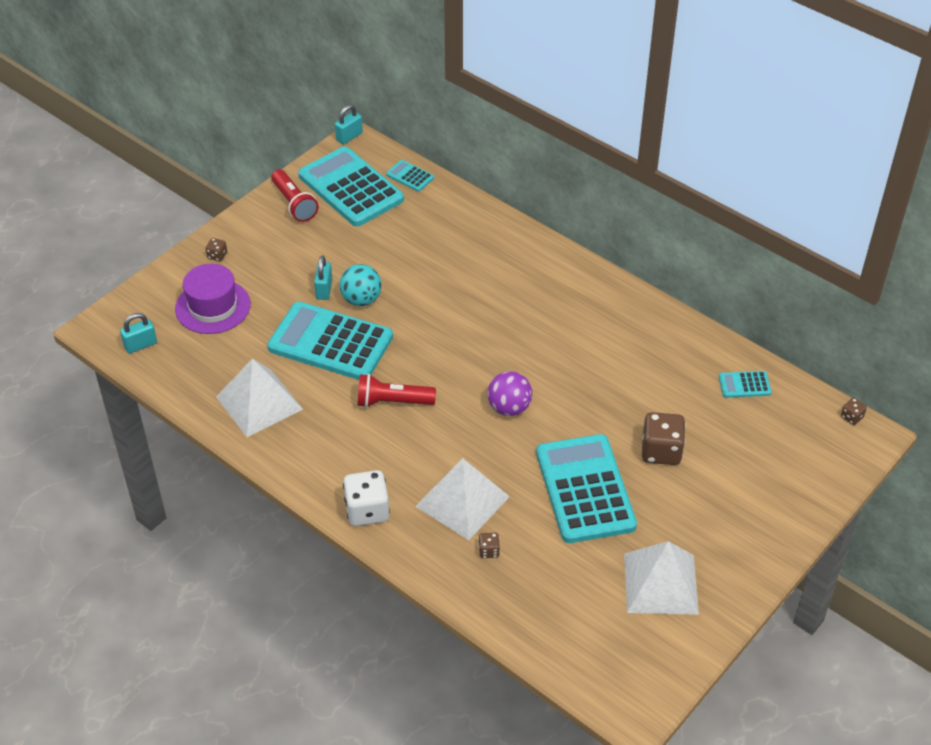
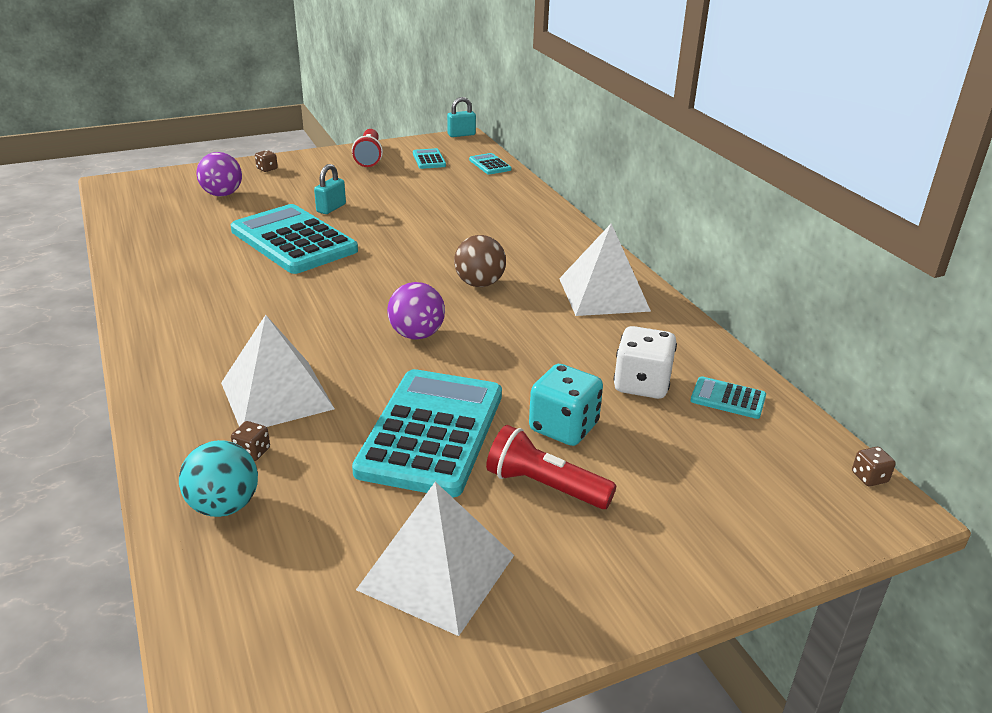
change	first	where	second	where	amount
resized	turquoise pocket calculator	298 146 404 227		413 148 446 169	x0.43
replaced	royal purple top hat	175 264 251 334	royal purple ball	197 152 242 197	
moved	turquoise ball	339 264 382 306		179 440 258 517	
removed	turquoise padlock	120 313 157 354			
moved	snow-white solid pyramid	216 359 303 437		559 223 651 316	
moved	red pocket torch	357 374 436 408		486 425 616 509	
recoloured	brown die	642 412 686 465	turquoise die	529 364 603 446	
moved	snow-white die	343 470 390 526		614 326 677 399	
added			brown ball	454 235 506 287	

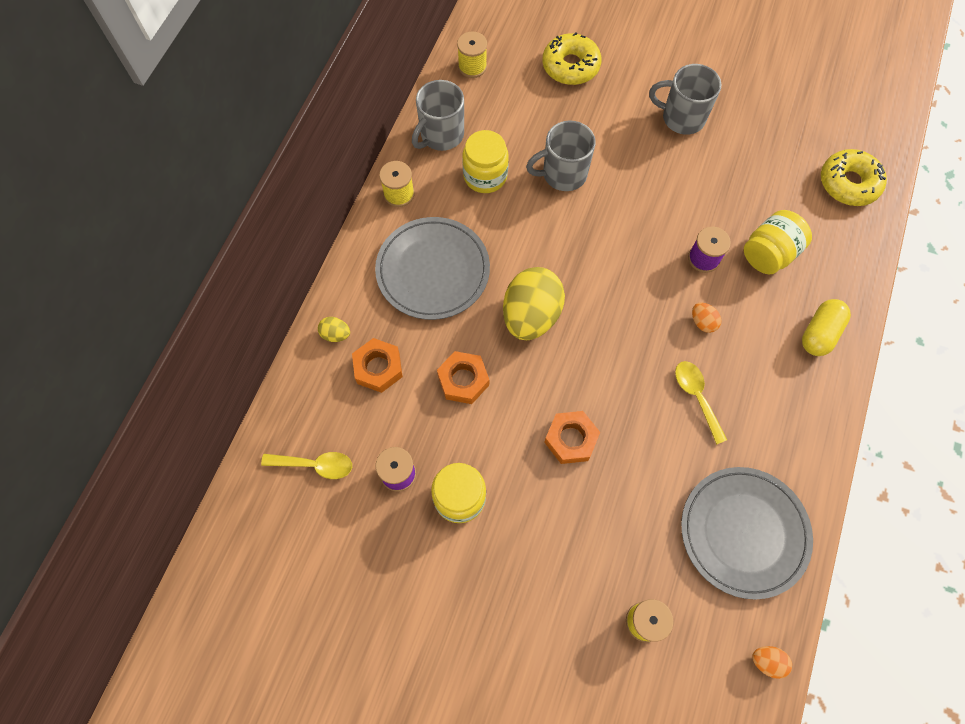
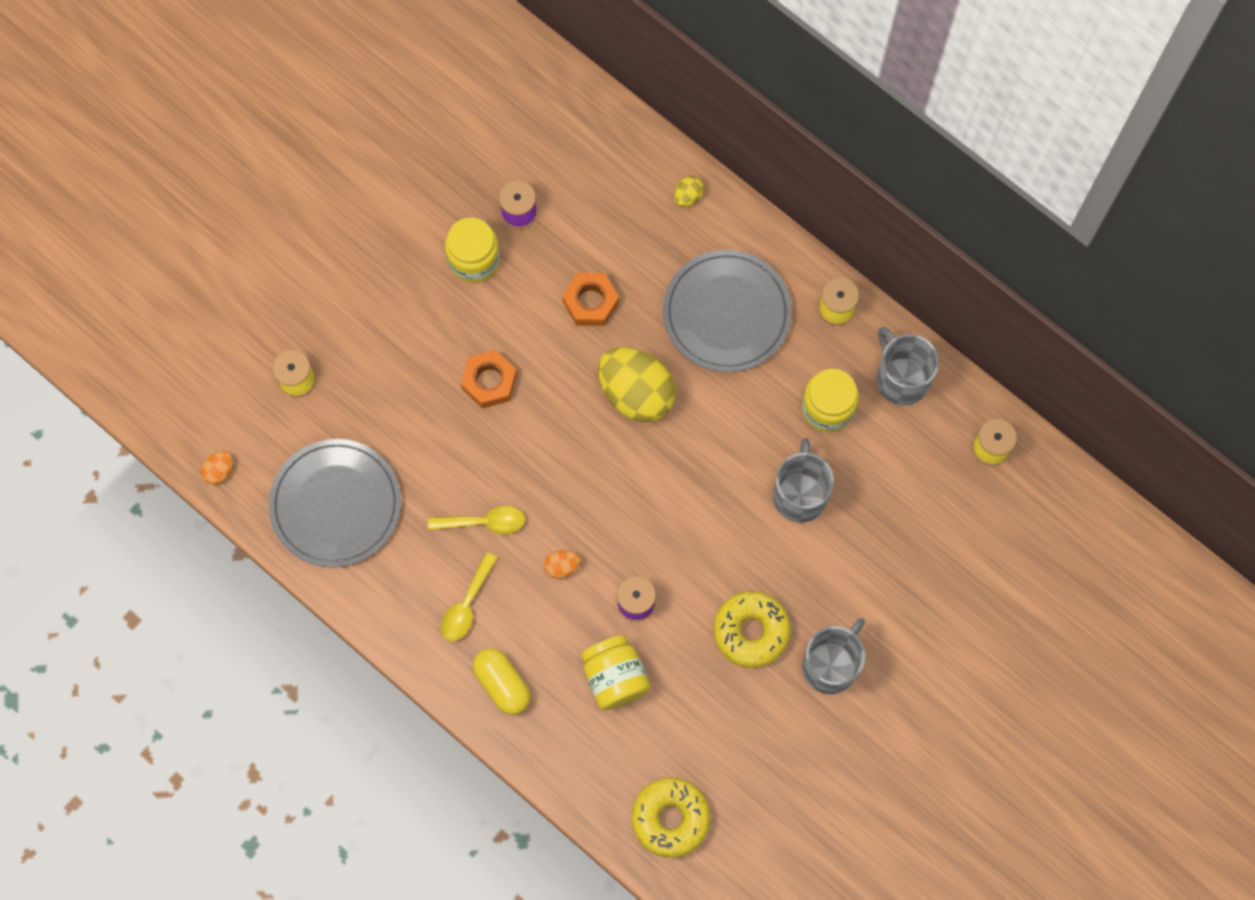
change	first	where	second	where	amount
moved	yellow donut	542 32 601 85		713 591 791 668	
removed	orange hex nut	352 338 403 393			
moved	yellow teaspoon	261 452 352 479		441 552 498 641	

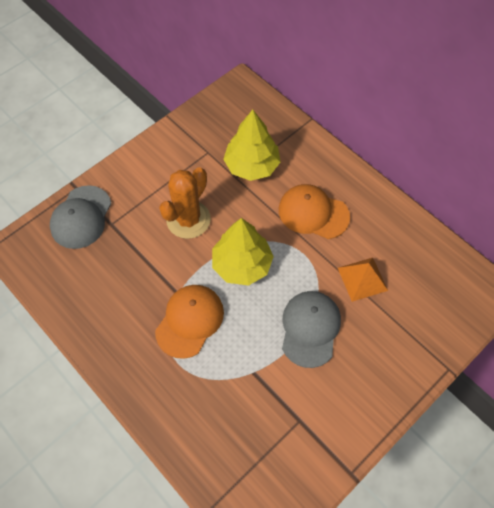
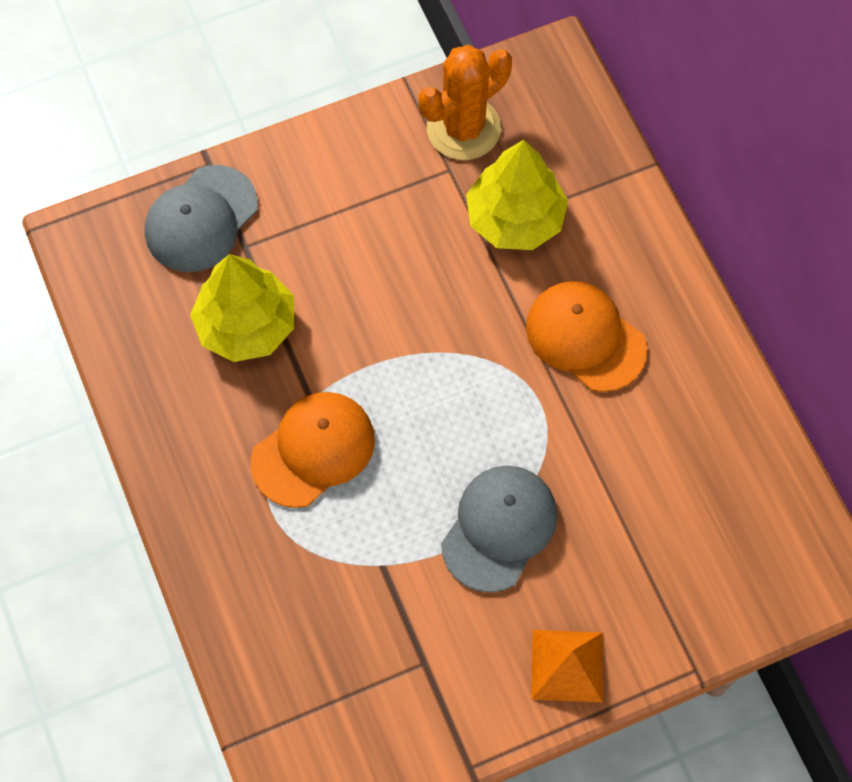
change	first	where	second	where	amount
moved	orange prickly plant	159 167 211 239		419 45 512 160	
moved	yellow fir tree	212 218 274 286		190 254 294 362	
moved	orange solid pyramid	338 258 388 302		531 630 603 702	

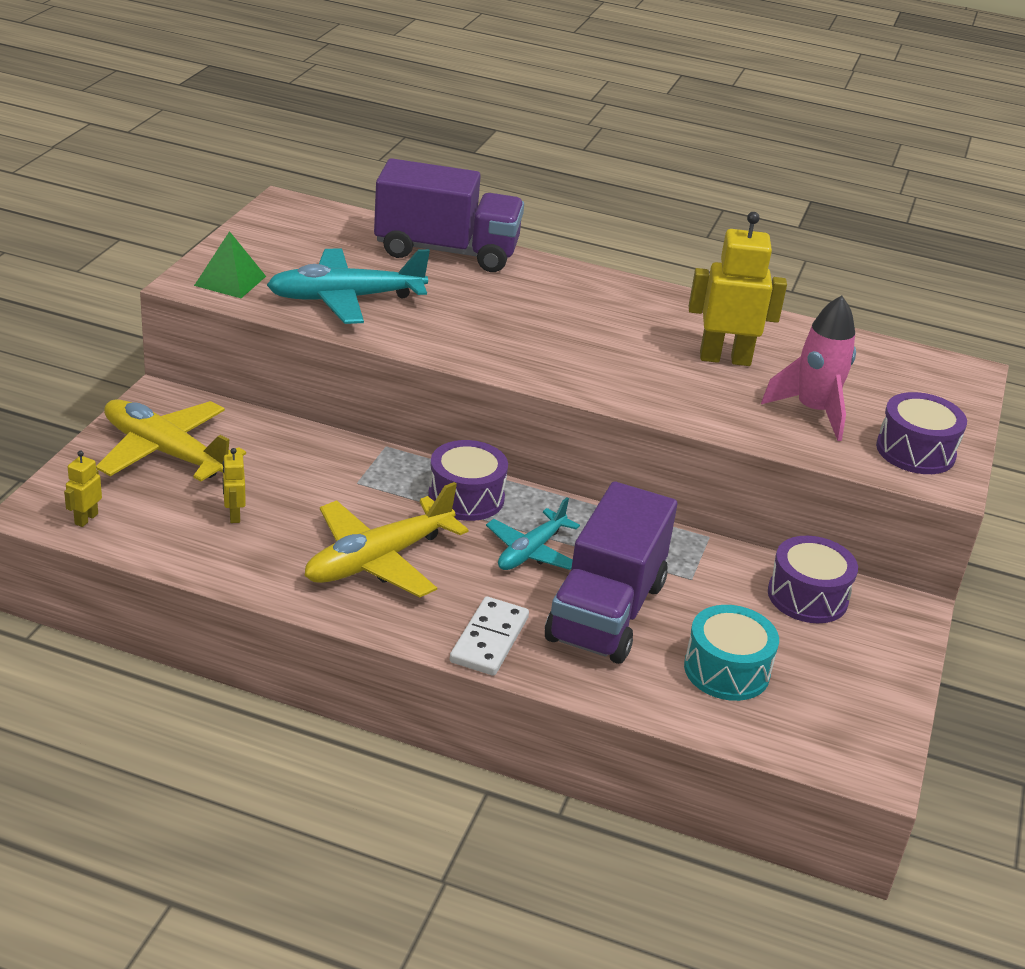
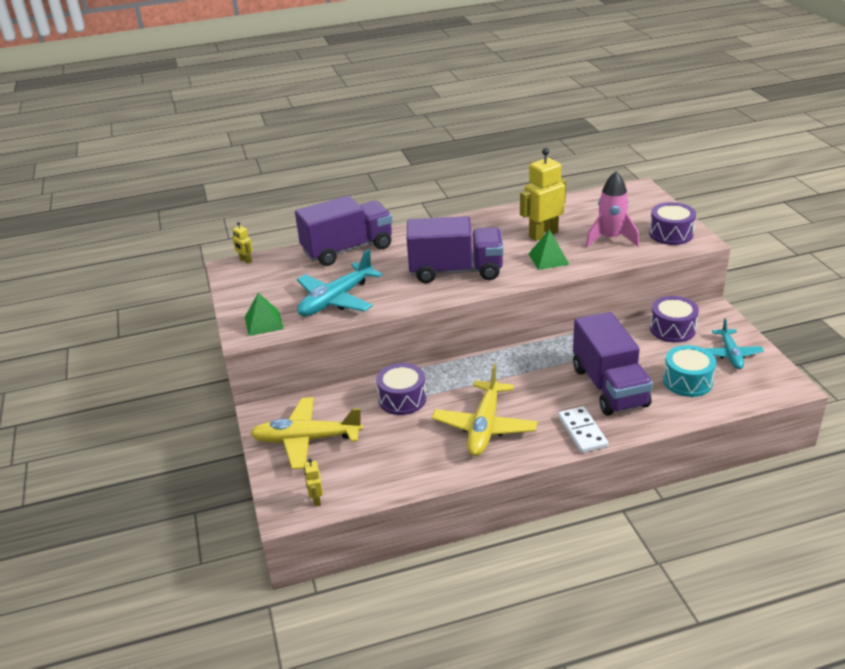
change	first	where	second	where	amount
moved	royal purple toy drum	428 440 508 521		376 363 426 415	
moved	yellow toy robot	222 448 246 523		232 222 253 264	
moved	turquoise toy plane	486 498 580 570		704 318 764 369	
added			royal purple lorry	407 216 504 283	
added			green solid pyramid	528 229 570 270	

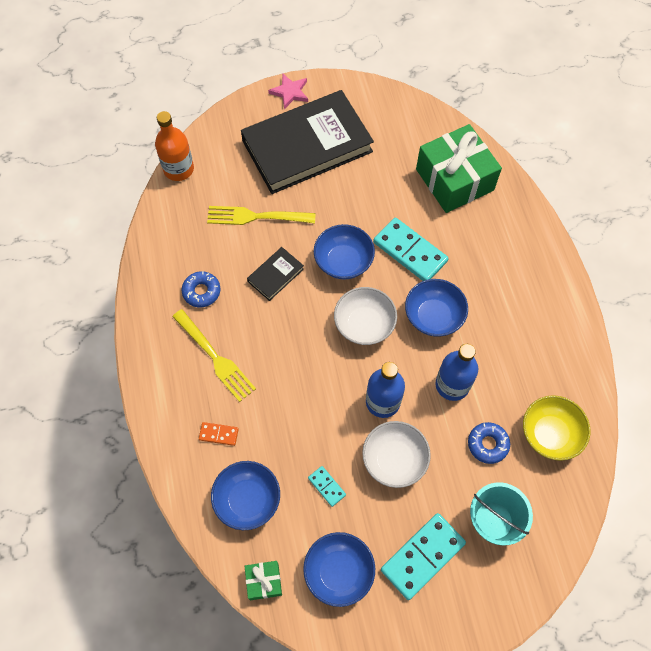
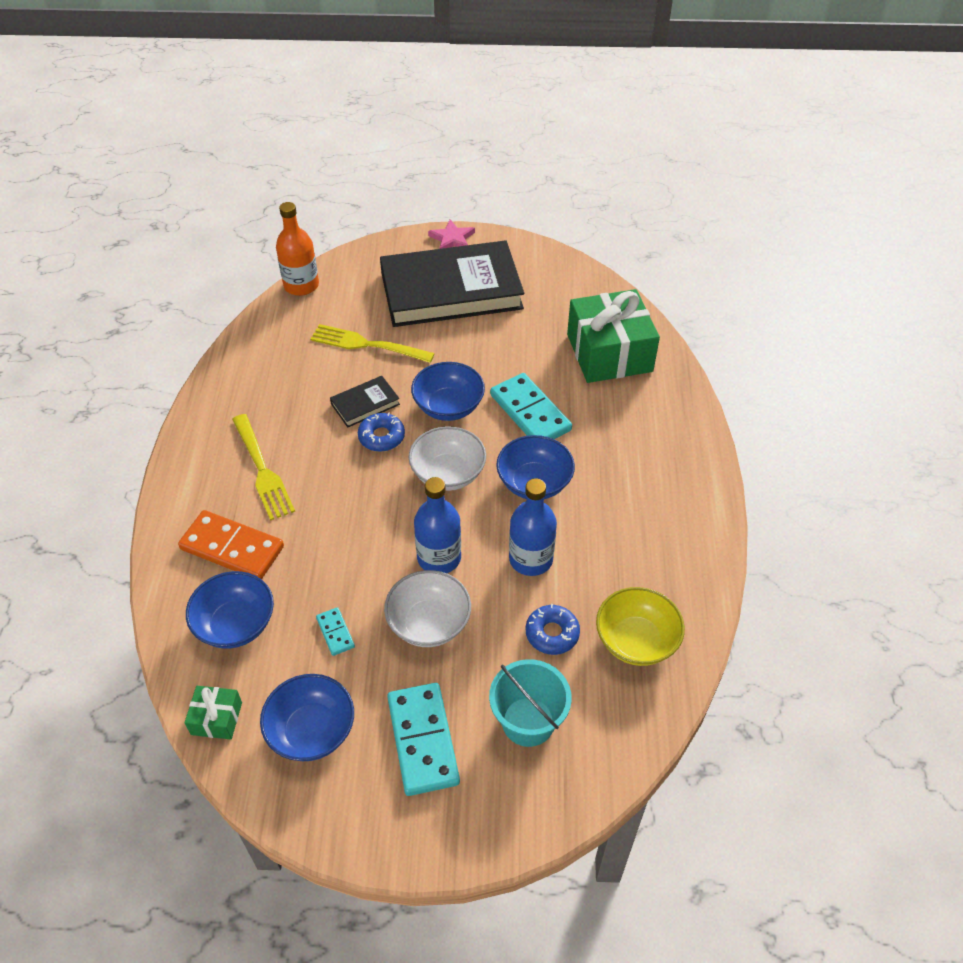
change	first	where	second	where	amount
moved	cobalt donut	182 271 220 307		358 413 405 452	
resized	orange domino tile	199 422 239 446		178 510 284 579	x2.08
turned	turquoise domino tile	381 513 466 600		387 683 460 796	75 degrees counterclockwise

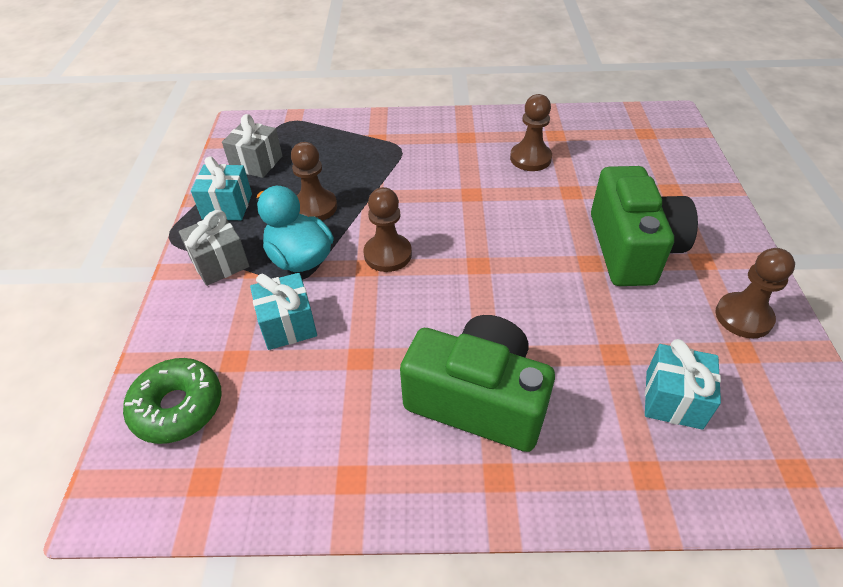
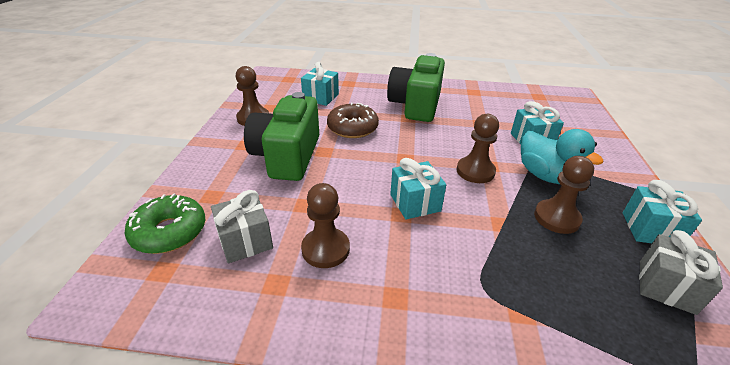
change	first	where	second	where	amount
moved	ash-grey present	179 210 249 286		211 190 273 263	
turned	green camera	400 315 555 452		387 53 445 122	75 degrees clockwise
moved	green donut	123 358 222 444		124 193 205 254	
added			brown donut	327 102 379 138	
added			turquoise present	390 158 446 219	

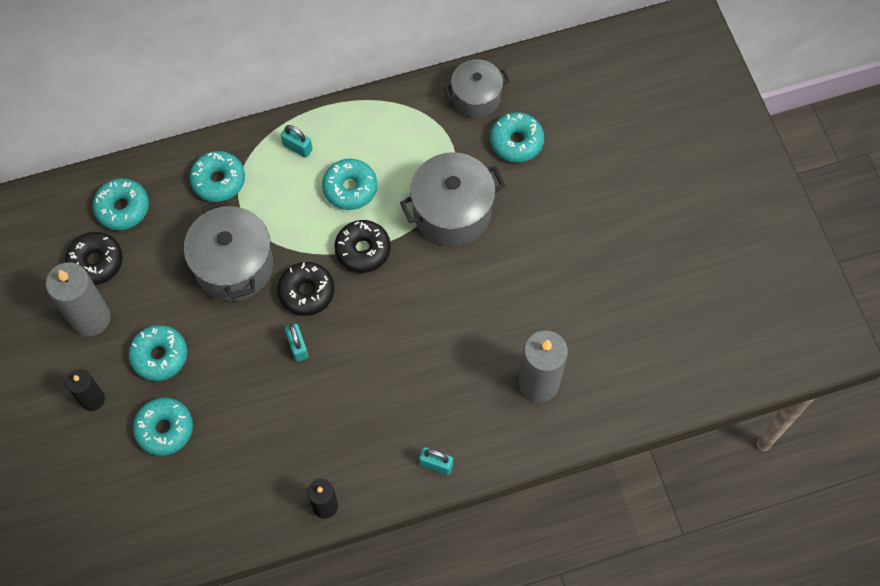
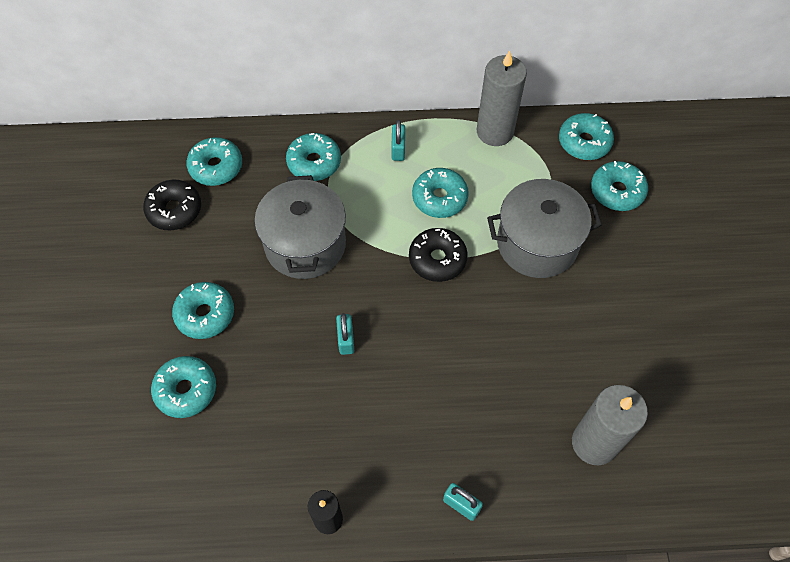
change	first	where	second	where	amount
replaced	ash-grey pot	444 59 510 118	turquoise donut	559 113 614 160	
turned	turquoise padlock	281 125 312 158		391 120 405 161	45 degrees clockwise
moved	ash-grey pillar candle	46 262 111 336		477 51 527 146	
removed	jet-black donut	277 262 334 316			
removed	jet-black pillar candle	66 369 105 411			

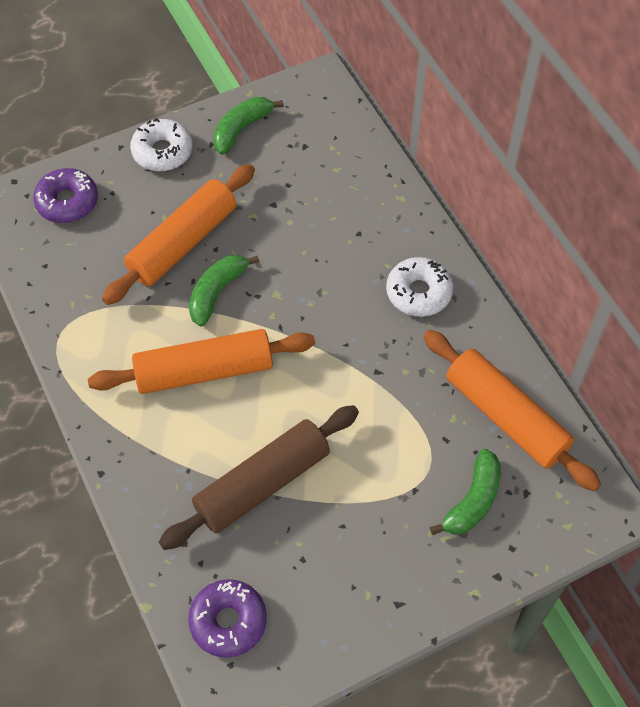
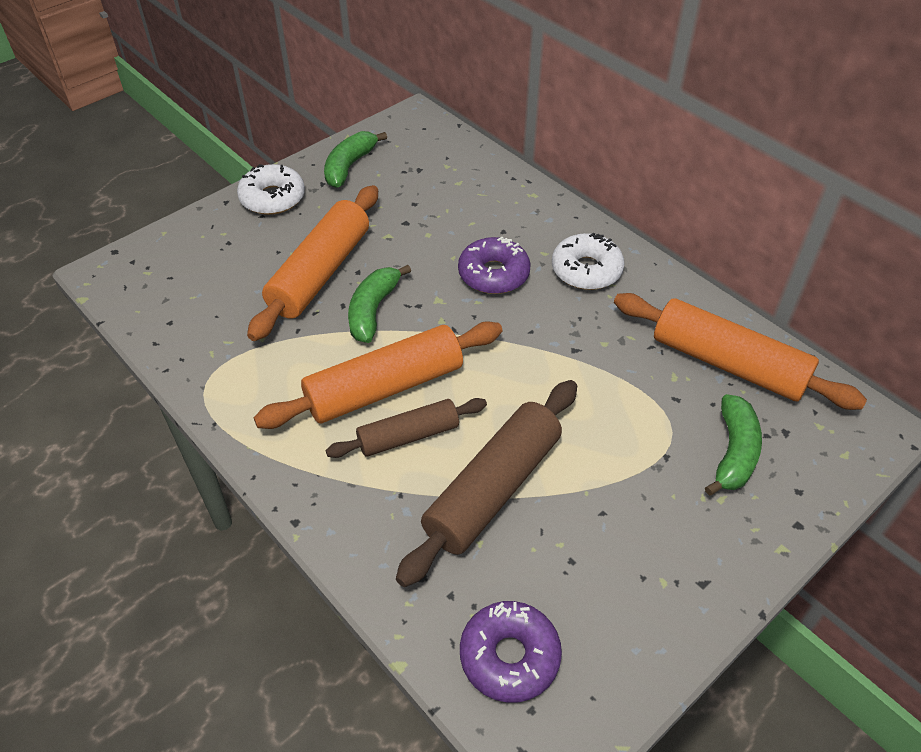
change	first	where	second	where	amount
moved	royal purple donut	33 168 98 223		458 237 531 294	
added			brown dough roller	326 398 487 458	

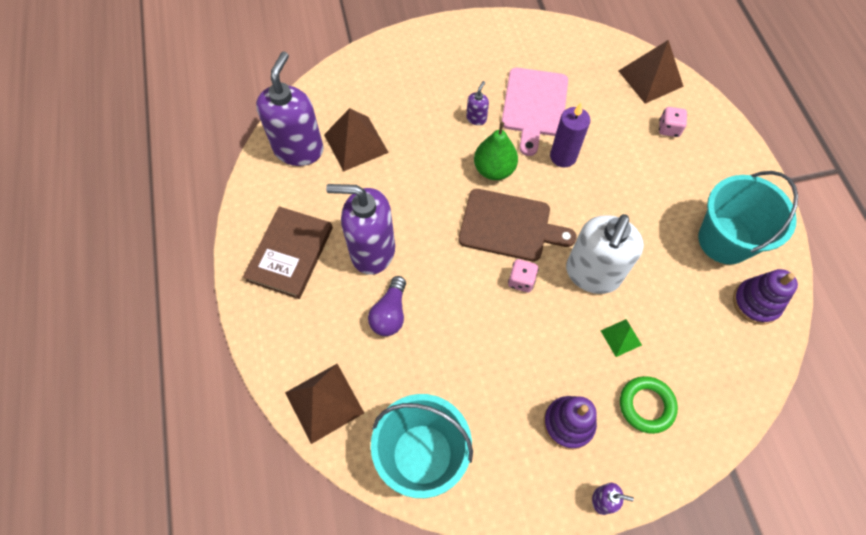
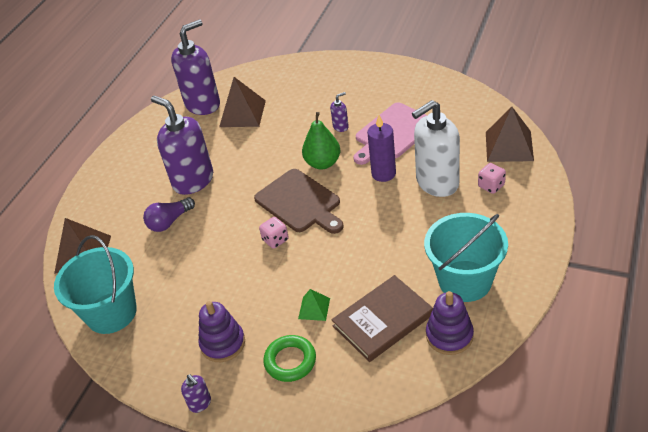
change	first	where	second	where	amount
moved	brown hardback	243 207 333 299		331 275 433 362	
moved	snow-white pump bottle	566 214 644 294		412 100 460 197	

